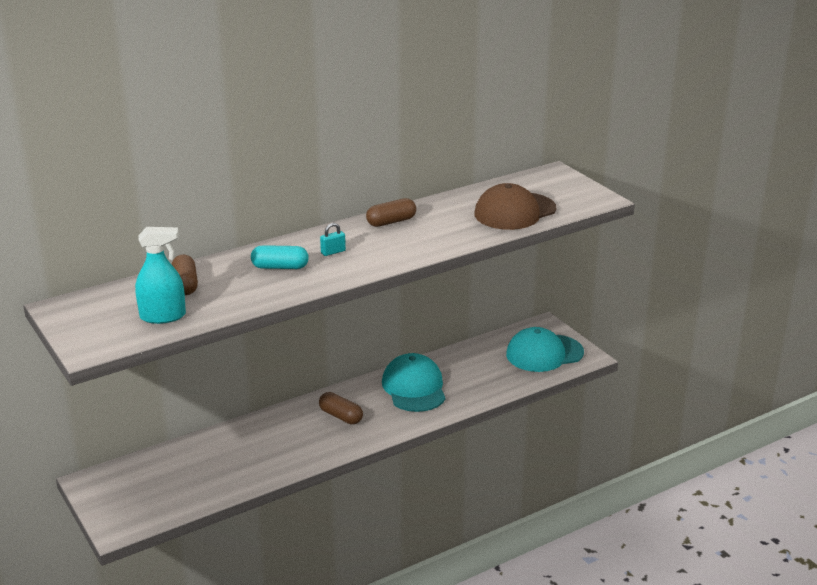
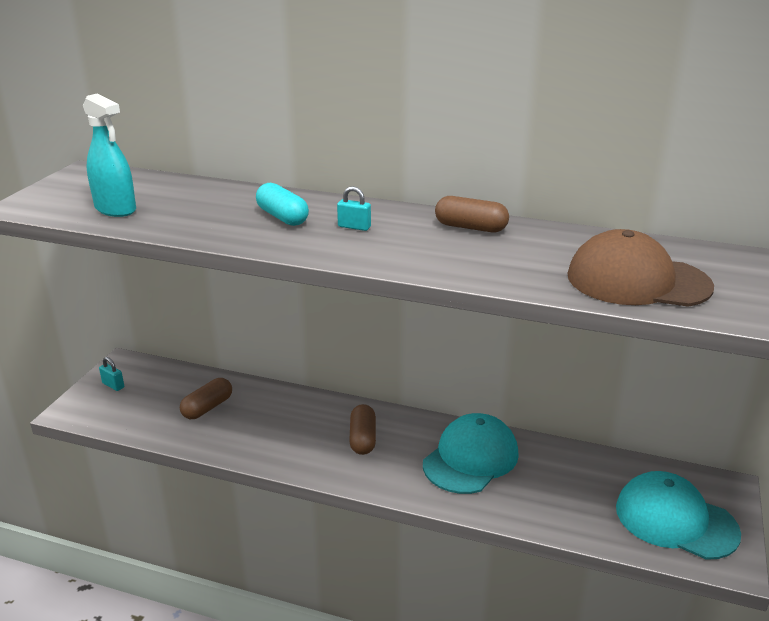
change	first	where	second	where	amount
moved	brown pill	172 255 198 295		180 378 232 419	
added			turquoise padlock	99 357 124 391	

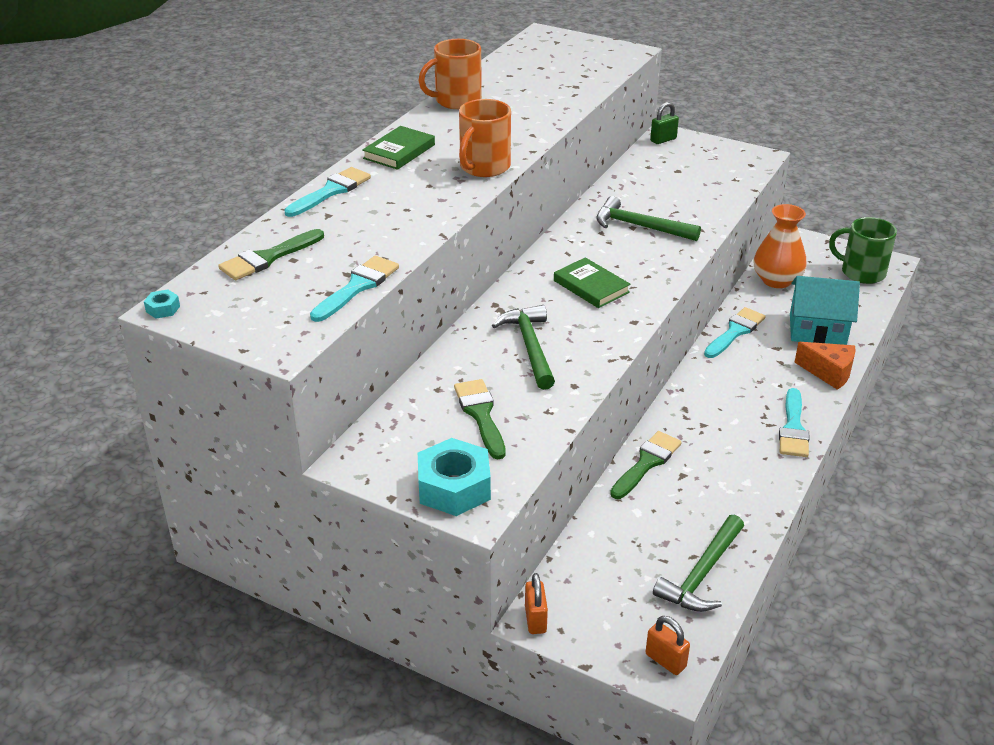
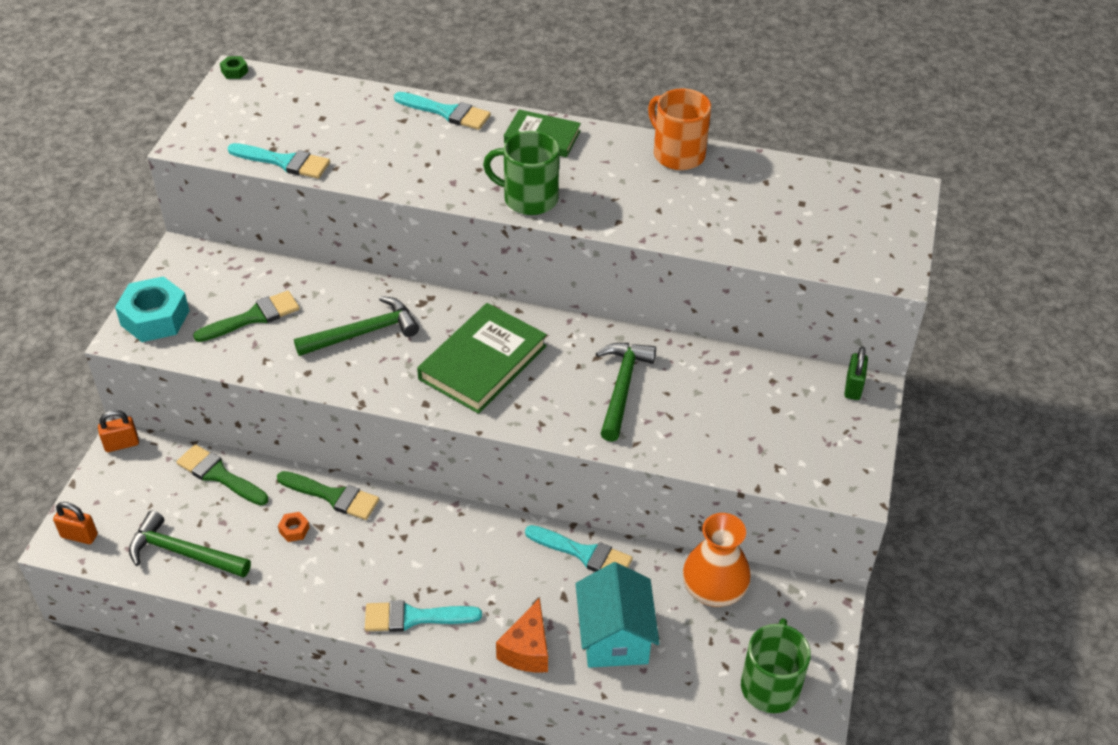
change	first	where	second	where	amount
recoloured	orange coffee mug	459 99 511 177	green coffee mug	483 131 559 215	
turned	green padlock	650 102 679 144		844 347 868 400	60 degrees clockwise
moved	green paintbrush	218 229 324 280		176 444 268 506	
resized	green hardback	554 257 630 308		417 303 547 414	x1.61
recoloured	turquoise hex nut	144 290 180 319	green hex nut	220 56 248 79	
turned	orange padlock	646 616 690 675		53 502 98 544	75 degrees clockwise
added			orange hex nut	278 512 310 542	

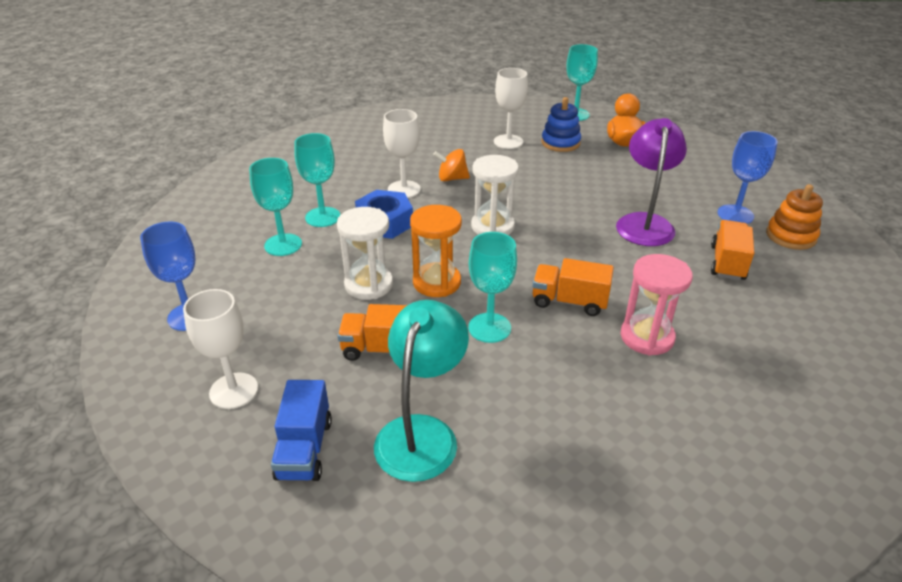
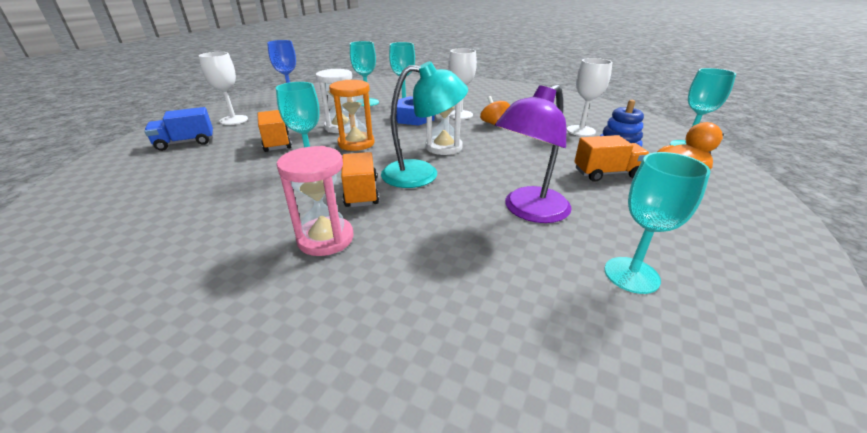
change	first	where	second	where	amount
turned	royal purple lamp	616 118 687 246		495 84 572 223	150 degrees clockwise
recoloured	cobalt wine glass	717 131 778 224	turquoise wine glass	604 152 710 294	
removed	orange stacking rings	766 184 823 250			
moved	orange lorry	711 220 754 280		574 135 649 182	
moved	turquoise lamp	374 300 469 482		381 61 468 188	

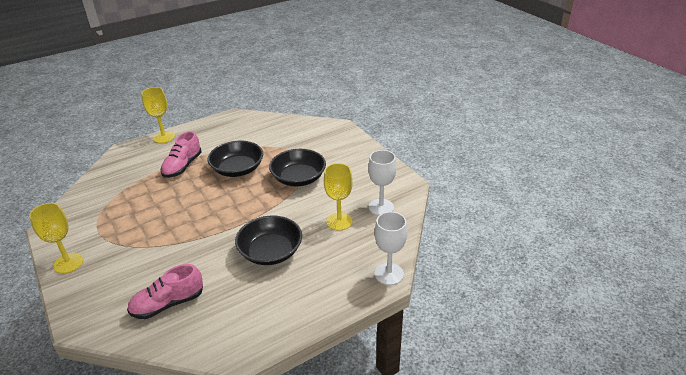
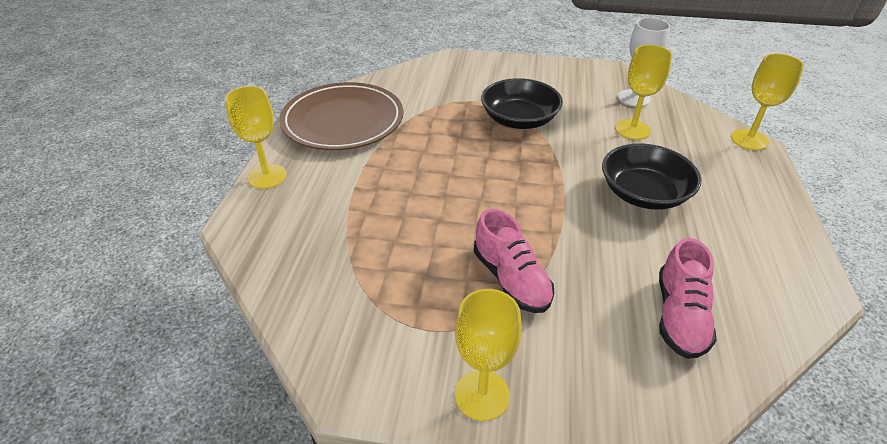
change	first	where	second	where	amount
moved	pink shoe	160 131 202 178		474 209 554 313	
removed	jet-black bowl	208 141 263 177			
recoloured	snow-white wine glass	375 212 407 285	yellow wine glass	731 53 804 150	
added			brown flat dish	279 82 404 150	

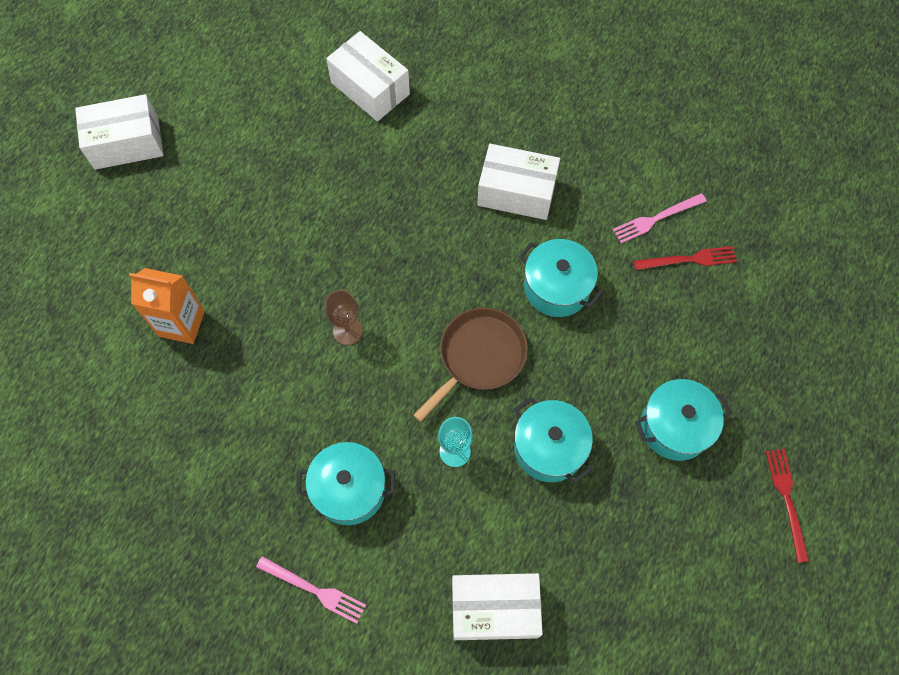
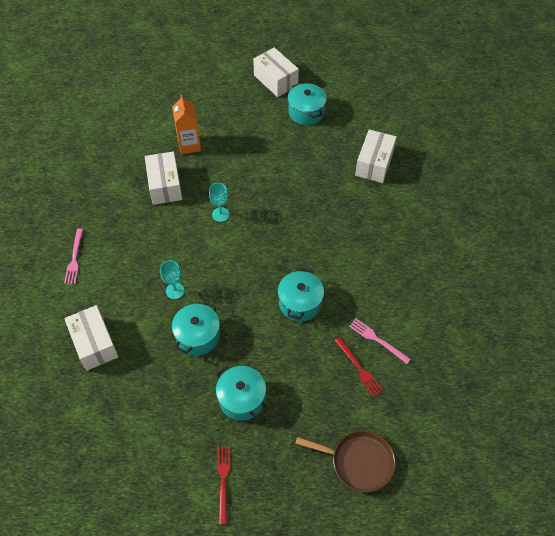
change	first	where	second	where	amount
moved	snow-white parcel	477 144 560 220		145 151 182 205	
recoloured	brown wine glass	325 290 363 345	turquoise wine glass	209 183 230 222	
moved	brown pan	413 308 528 422		295 430 395 492	
moved	turquoise pot	297 442 395 525		288 83 327 125	
turned	red fork	766 449 809 563		217 446 230 524	60 degrees counterclockwise

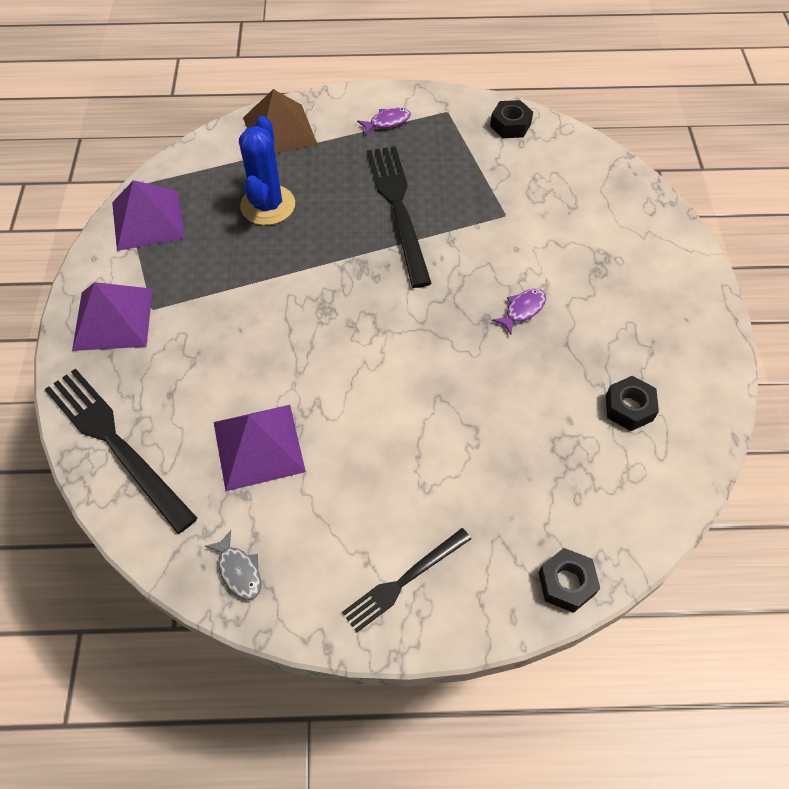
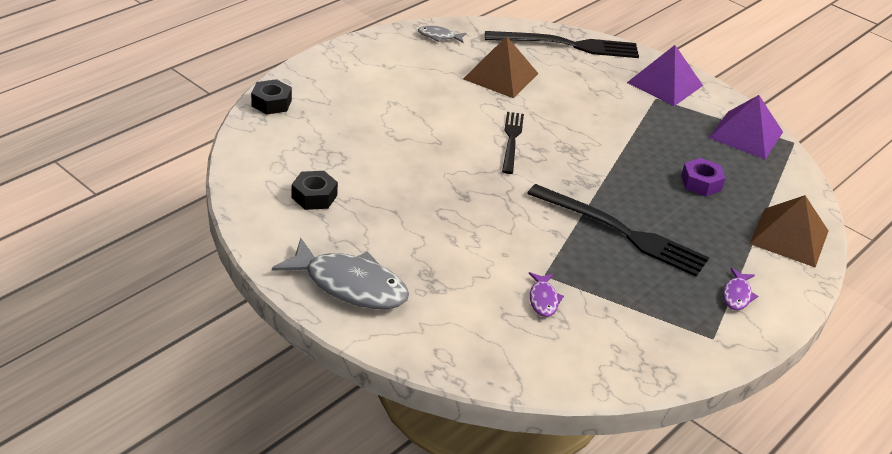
change	first	where	second	where	amount
removed	jet-black hex nut	490 100 533 138			
replaced	cobalt prickly plant	239 116 295 225	royal purple hex nut	681 158 726 196	
moved	royal purple fish figure	492 289 546 335		529 272 564 317	
recoloured	royal purple solid pyramid	214 405 306 491	brown solid pyramid	463 36 539 98	
moved	jet-black fork	342 528 471 632		502 112 524 174	
added			ash-grey fish figure	272 238 409 309	

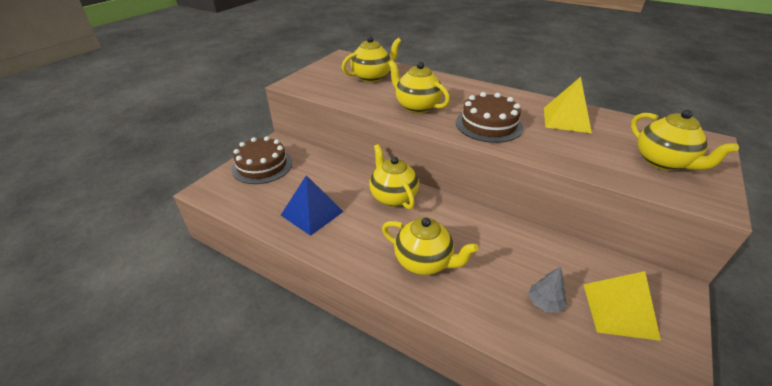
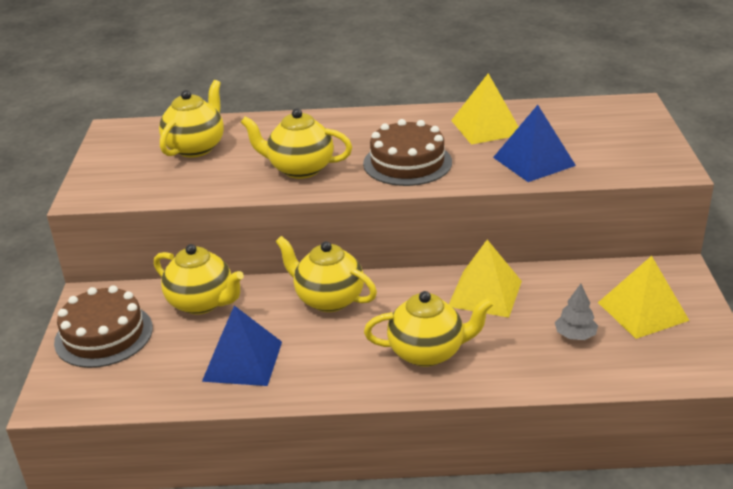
change	first	where	second	where	amount
moved	yellow teapot	631 110 739 171		154 244 244 315	
added			cobalt solid pyramid	493 105 576 182	
added			yellow solid pyramid	449 240 522 318	

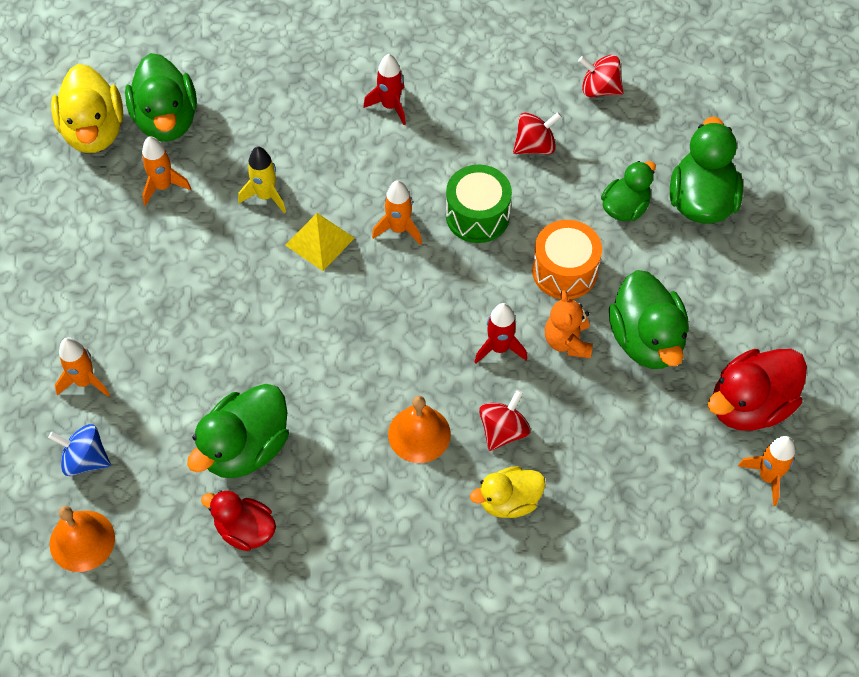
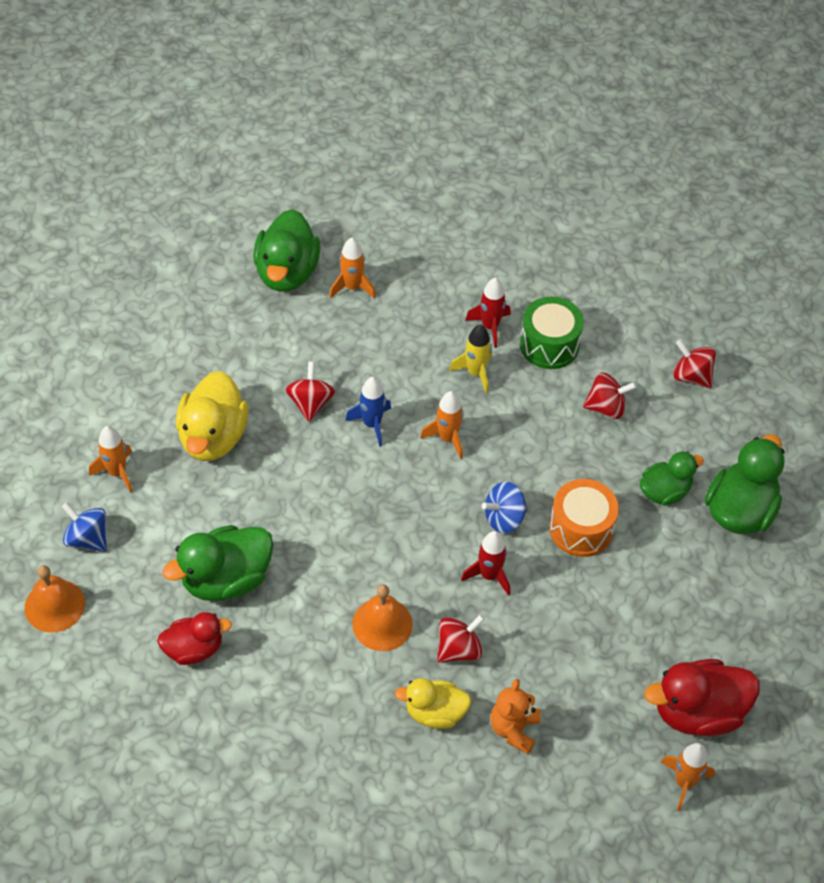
change	first	where	second	where	amount
moved	yellow rubber duck	51 64 123 153		176 371 248 461	
moved	orange spaceship	142 136 191 206		329 238 375 299	
moved	yellow spaceship	238 146 286 213		449 324 492 393	
moved	green toy drum	446 165 512 243		520 296 584 369	
replaced	yellow solid pyramid	285 213 354 271	cobalt spaceship	345 377 391 446	
removed	green rubber duck	609 270 689 369			
moved	orange stuffed bear	545 290 593 359		490 679 541 754	
turned	red rubber duck	201 490 276 551		157 612 232 665	120 degrees clockwise
added			red whirligig	285 362 335 422	
added			cobalt whirligig	482 481 528 533	

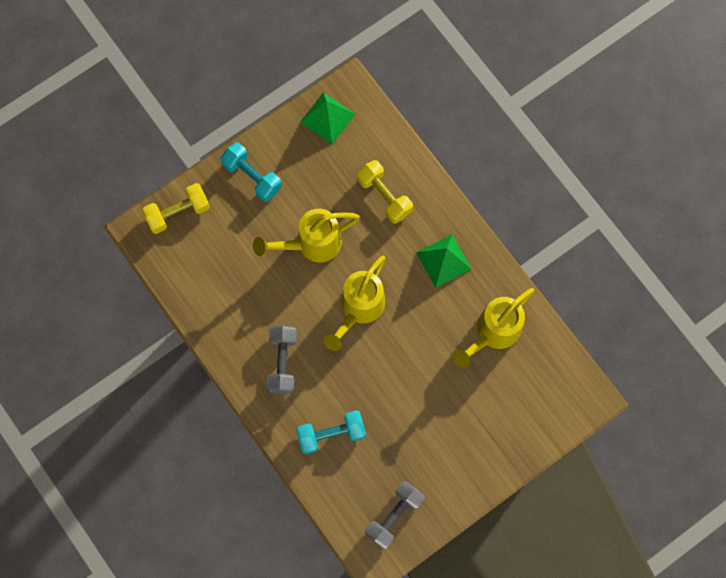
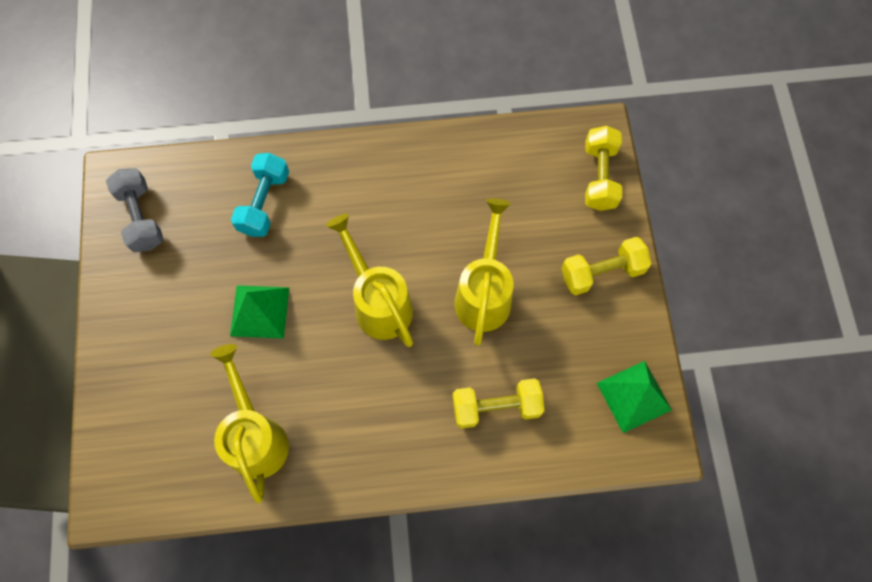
change	first	where	second	where	amount
recoloured	turquoise free weight	220 143 282 202	yellow free weight	561 237 652 295	
moved	green solid pyramid	416 235 471 288		230 285 289 339	
removed	ash-grey free weight	267 325 297 394			

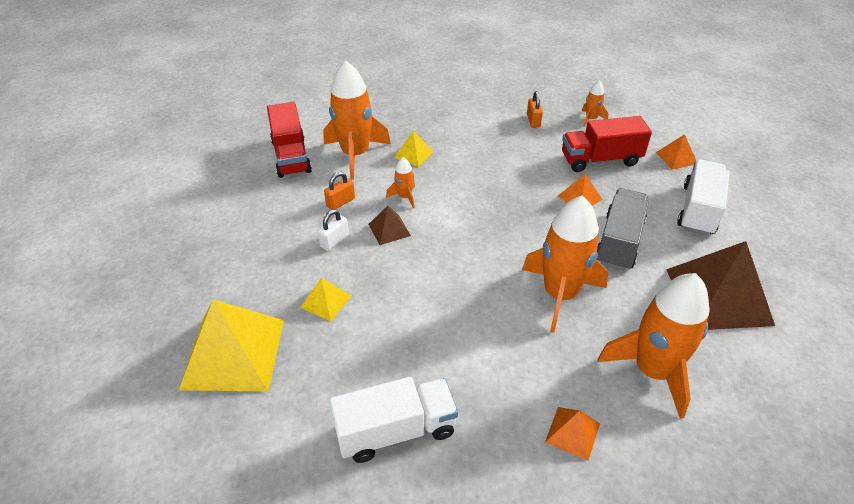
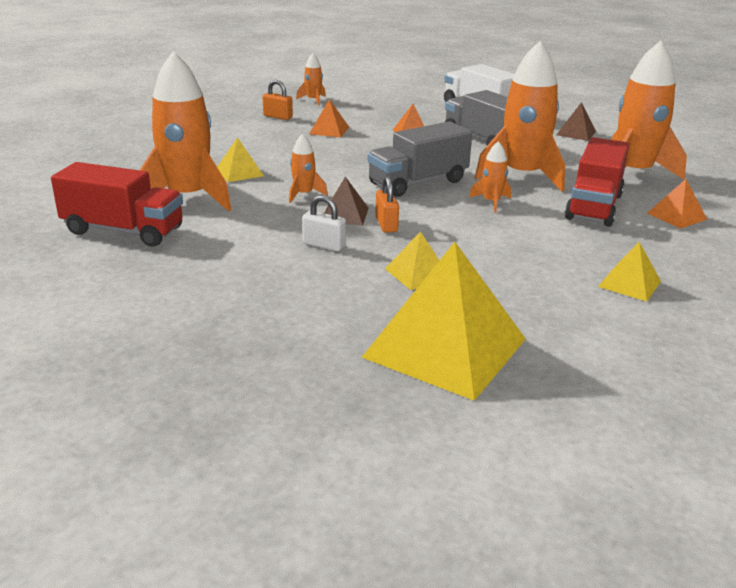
change	first	where	second	where	amount
moved	red lorry	562 116 652 172		565 137 629 227	
moved	orange solid pyramid	656 134 696 170		309 99 349 137	
moved	orange padlock	324 172 355 210		375 176 399 233	
turned	snow-white padlock	317 209 349 251		302 195 346 251	45 degrees counterclockwise
resized	brown solid pyramid	666 241 775 330		556 102 596 141	x0.46
replaced	snow-white lorry	329 377 458 463	yellow solid pyramid	598 242 661 302	
added			ash-grey lorry	367 121 472 197	
added			orange spaceship	469 141 511 213	

